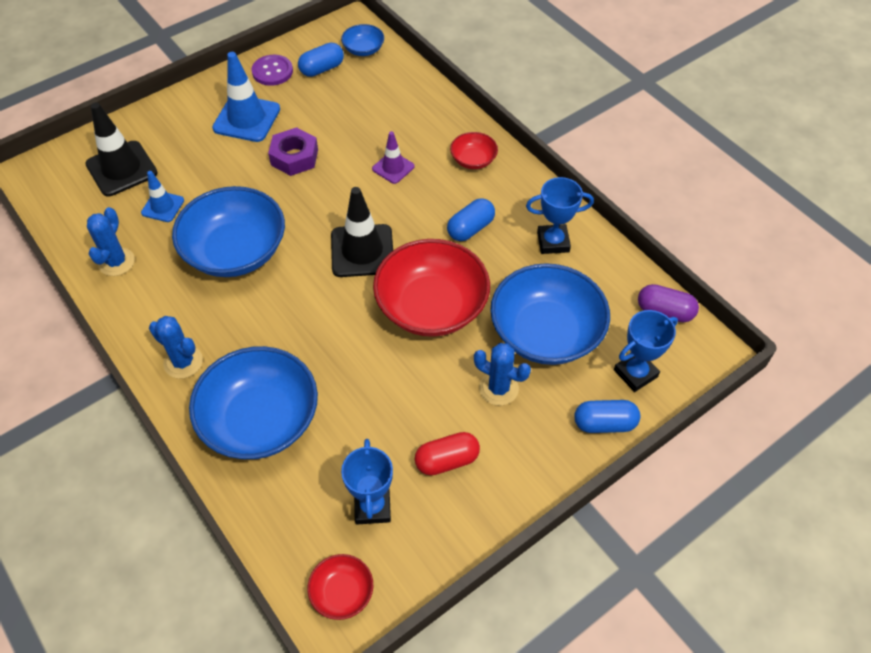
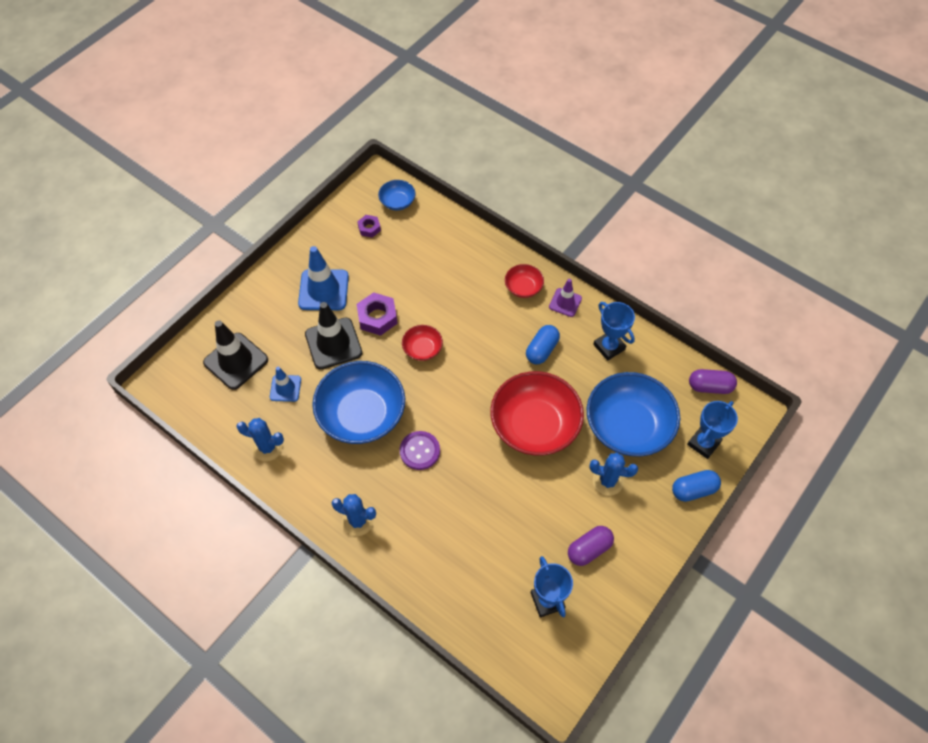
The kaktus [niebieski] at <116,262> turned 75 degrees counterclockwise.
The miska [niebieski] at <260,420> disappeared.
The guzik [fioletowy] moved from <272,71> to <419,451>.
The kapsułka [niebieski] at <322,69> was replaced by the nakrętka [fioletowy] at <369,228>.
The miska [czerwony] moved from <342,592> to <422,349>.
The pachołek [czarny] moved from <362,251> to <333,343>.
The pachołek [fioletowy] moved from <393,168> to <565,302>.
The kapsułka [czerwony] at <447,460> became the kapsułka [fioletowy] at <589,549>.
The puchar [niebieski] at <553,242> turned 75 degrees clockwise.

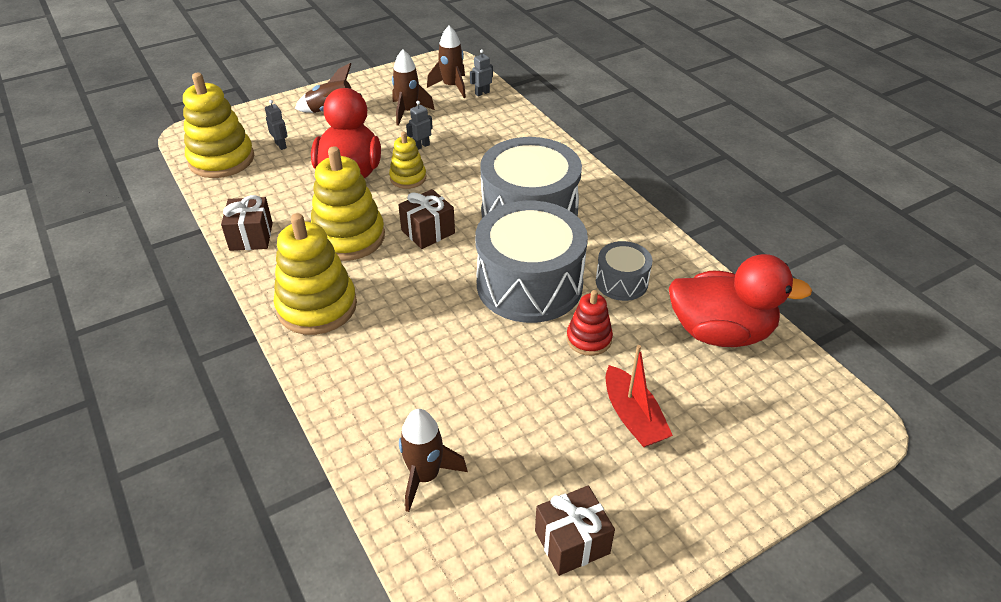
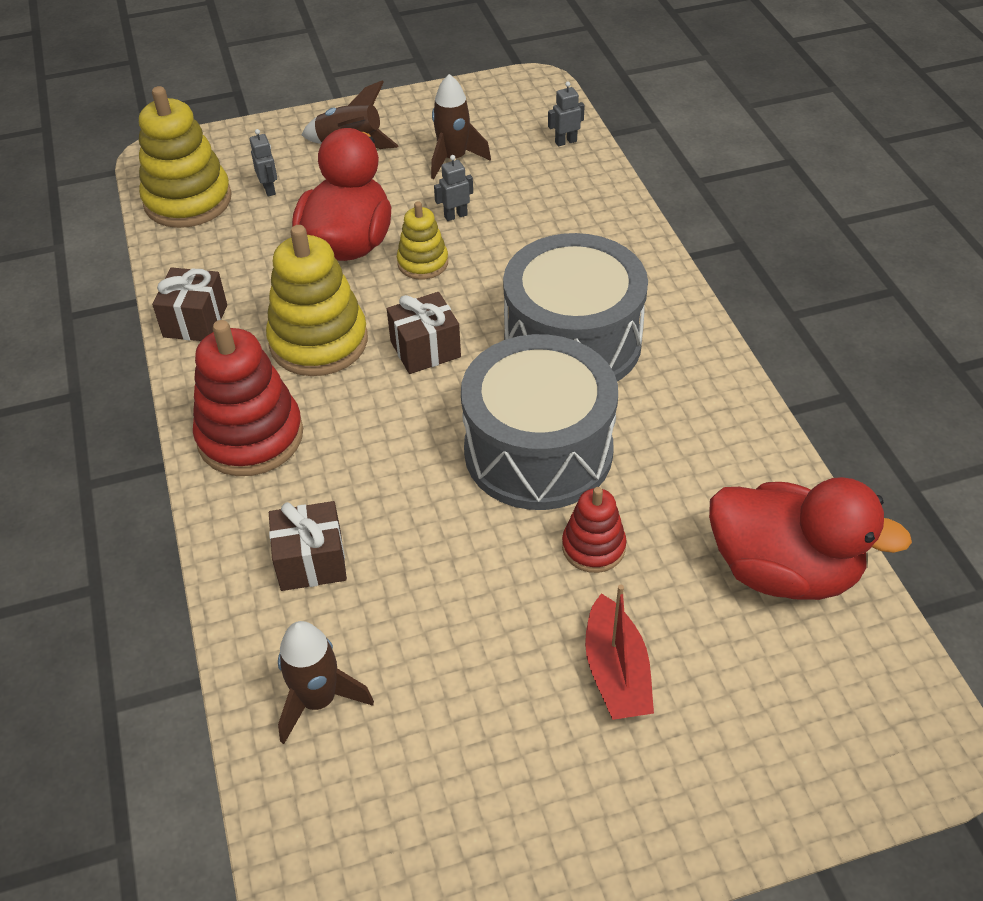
The zabawka nakładanka [żółty] at <317,306> became the zabawka nakładanka [czerwony] at <250,436>.
The rakieta [brązowy] at <451,87> disappeared.
The prezent [brązowy] moved from <572,542> to <311,561>.
The bęben [szary] at <621,282> disappeared.

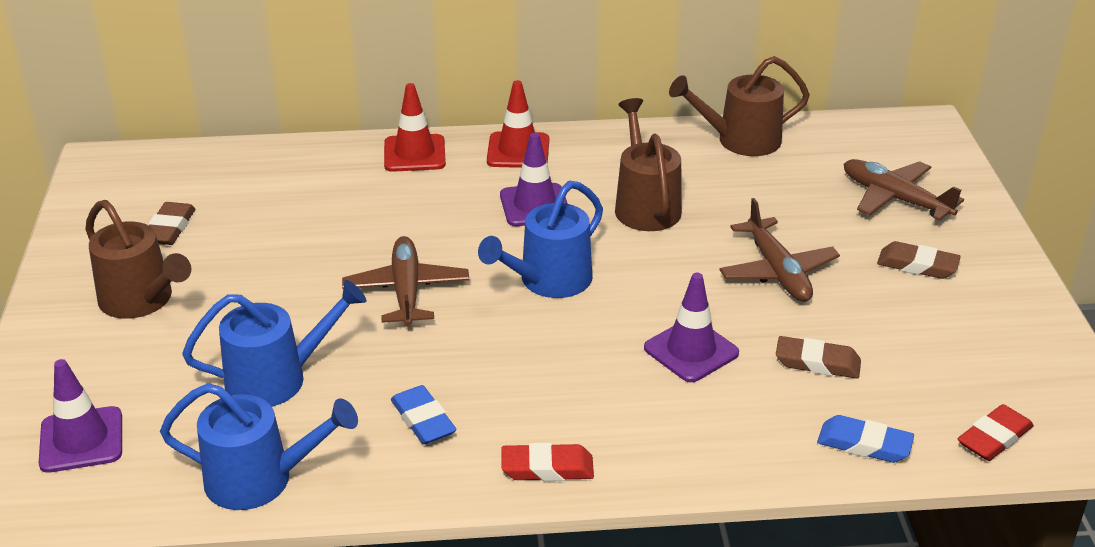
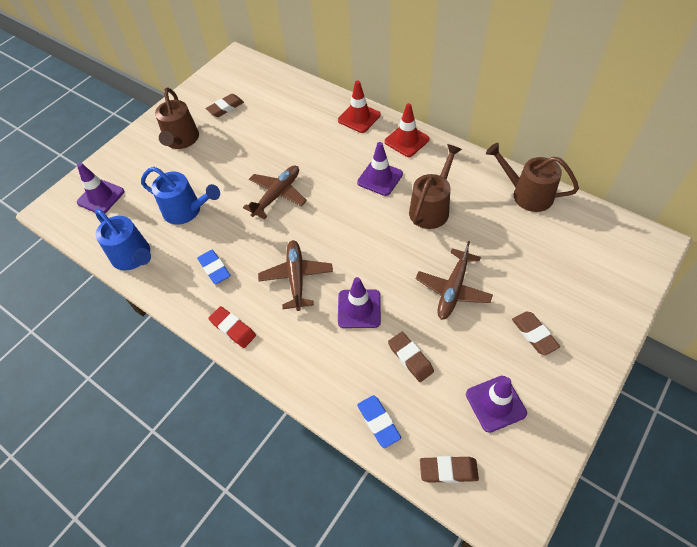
The gumka do mazania [niebieski] at <423,420> turned 45 degrees counterclockwise.
The konewka [niebieski] at <548,281> disappeared.
The samolot [brązowy] moved from <895,199> to <296,278>.
The gumka do mazania [czerwony] at <994,438> became the gumka do mazania [brązowy] at <448,470>.
The pachołek [fioletowy] at <495,403> appeared.

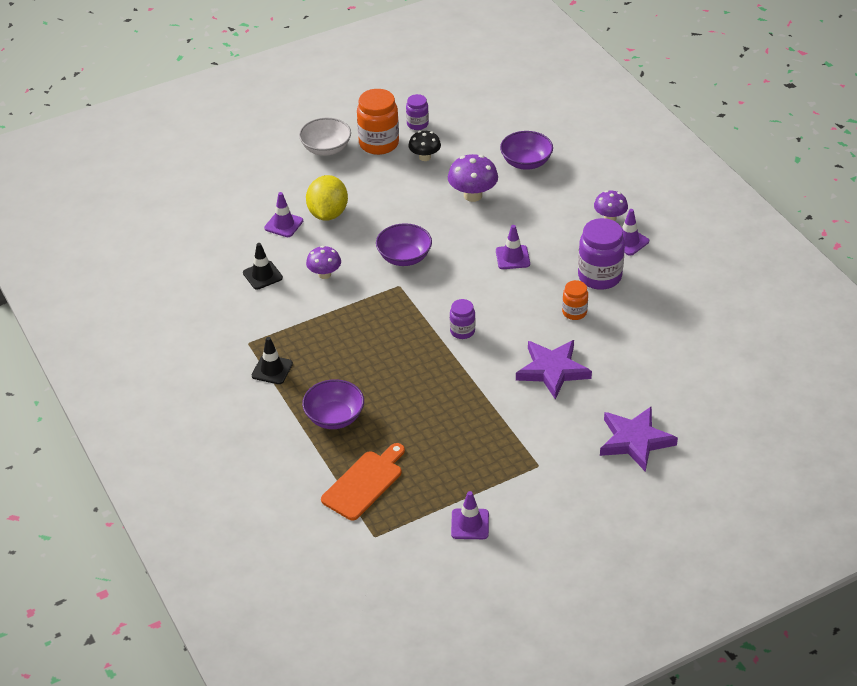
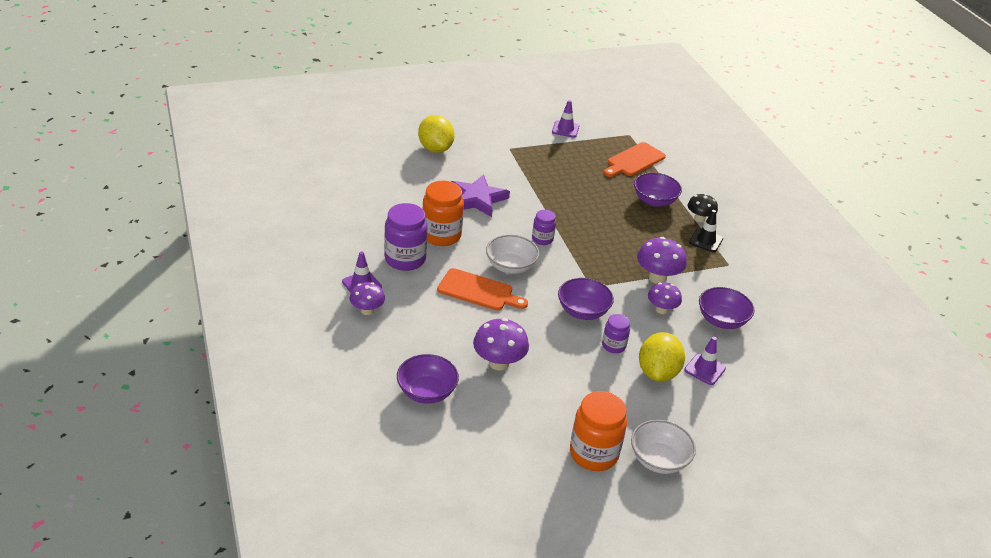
The pachołek [czarny] at <262,275> was replaced by the miska [fioletowy] at <722,320>.
The słoik [fioletowy] moved from <417,124> to <613,345>.
The grzyb [czarny] moved from <425,157> to <699,219>.
The pachołek [fioletowy] at <512,257> was replaced by the deska do krojenia [pomarańczowy] at <478,291>.
The słoik [pomarańczowy] at <574,312> changed to 1.81 times the size.
The gwiazda [fioletowy] at <635,441> was replaced by the cytryna [żółty] at <435,148>.
The miska [biały] at <510,266> appeared.
The grzyb [fioletowy] at <657,278> appeared.

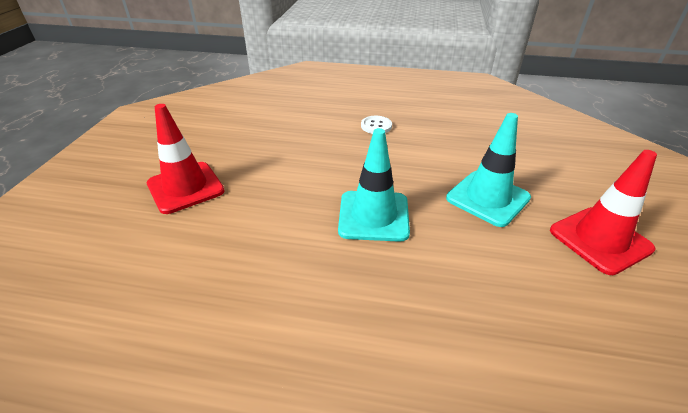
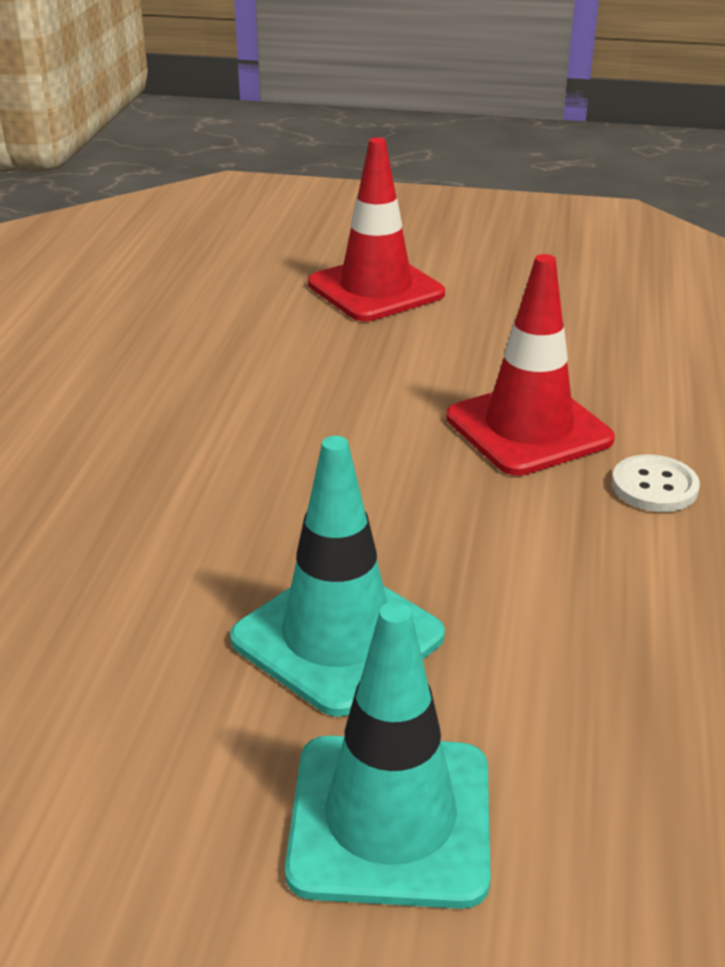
The pachołek [turkusowy] moved from <373,216> to <390,820>.
The pachołek [czerwony] moved from <600,240> to <528,429>.

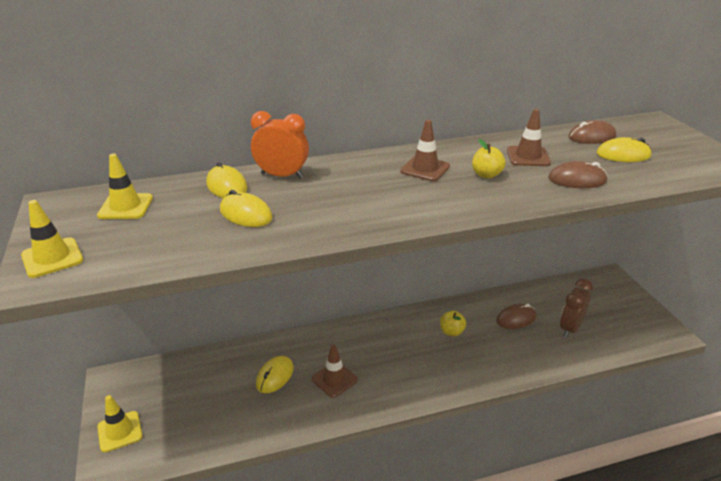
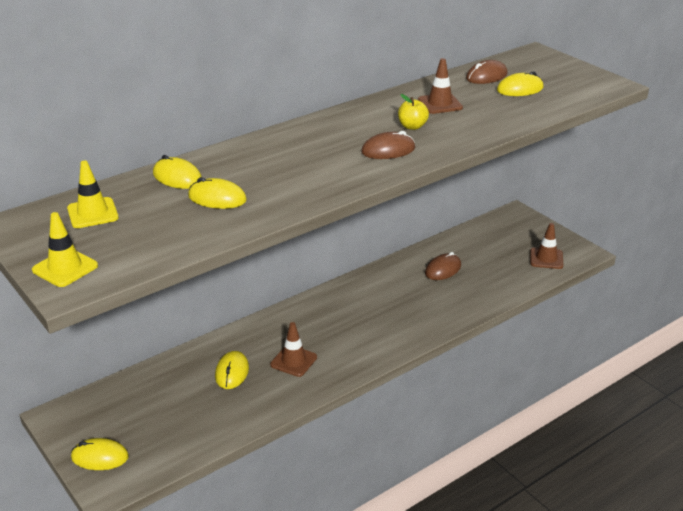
The pachołek [żółty] at <120,431> was replaced by the myszka [żółty] at <100,457>.
The budzik [pomarańczowy] at <282,176> disappeared.
The pachołek [brązowy] moved from <425,169> to <546,258>.
The jabłko [żółty] at <451,332> disappeared.
The myszka [brązowy] moved from <577,180> to <388,150>.
The budzik [brązowy] at <570,328> disappeared.

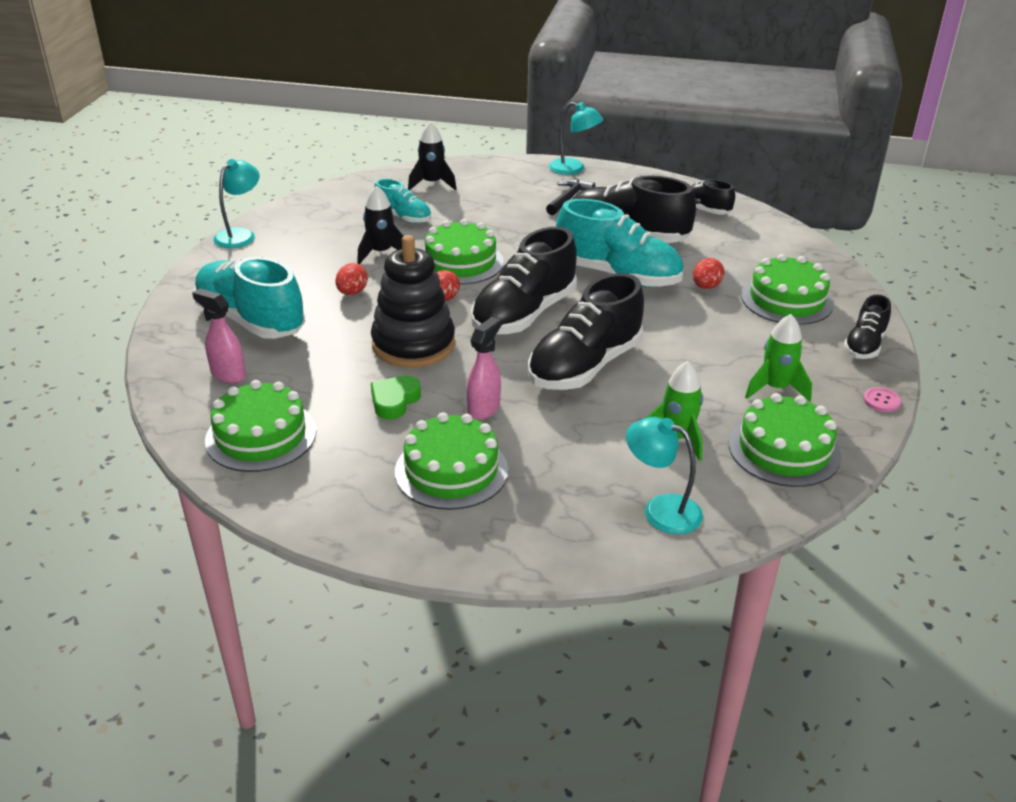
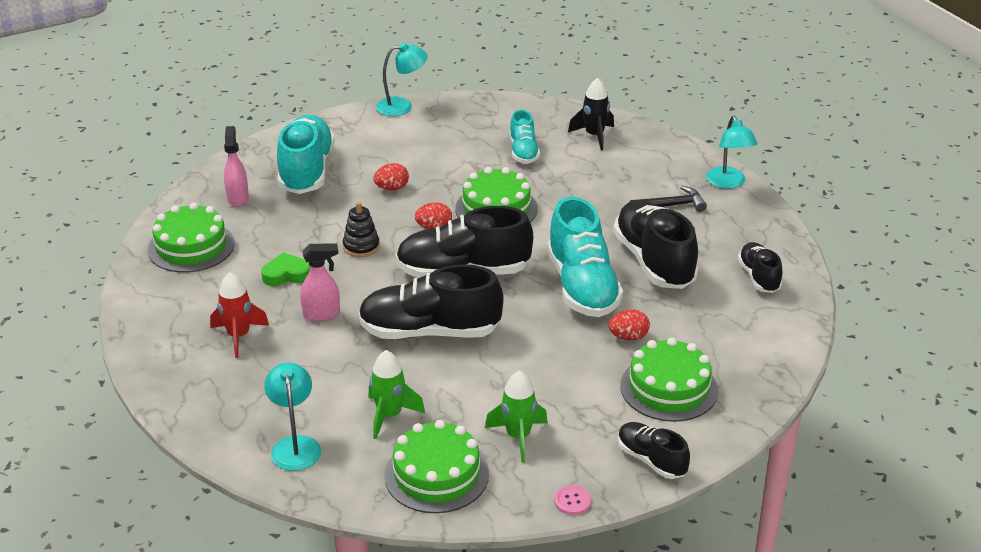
The rakieta [czarny] at <381,253> disappeared.
The zabawka nakładanka [czarny] at <413,344> changed to 0.50 times the size.
The tort [zielony] at <451,470> was replaced by the rakieta [czerwony] at <238,336>.
The but [czarny] at <864,345> turned 60 degrees clockwise.

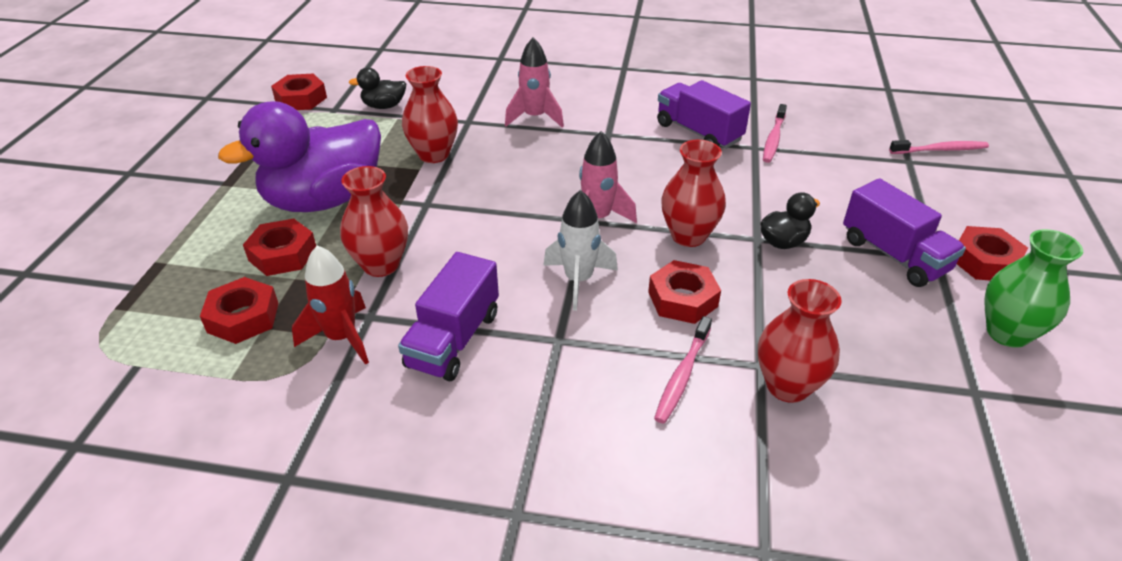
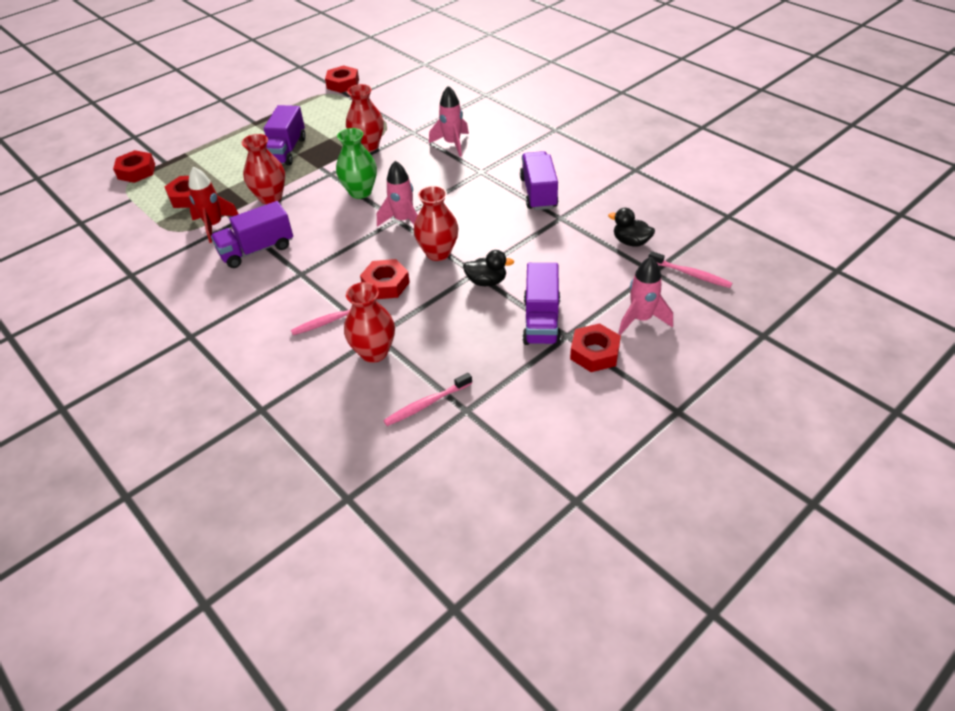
The kaczka [fioletowy] at <324,200> was replaced by the ciężarówka [fioletowy] at <286,151>.
The nakrętka [czerwony] moved from <283,254> to <136,171>.
The kaczka [czarny] moved from <384,106> to <631,242>.
The rakieta [biały] at <578,280> disappeared.
The szczoteczka do zębów [różowy] moved from <773,139> to <426,404>.
The wazon [zielony] moved from <1007,333> to <360,192>.
The rakieta [różowy] at <641,319> appeared.

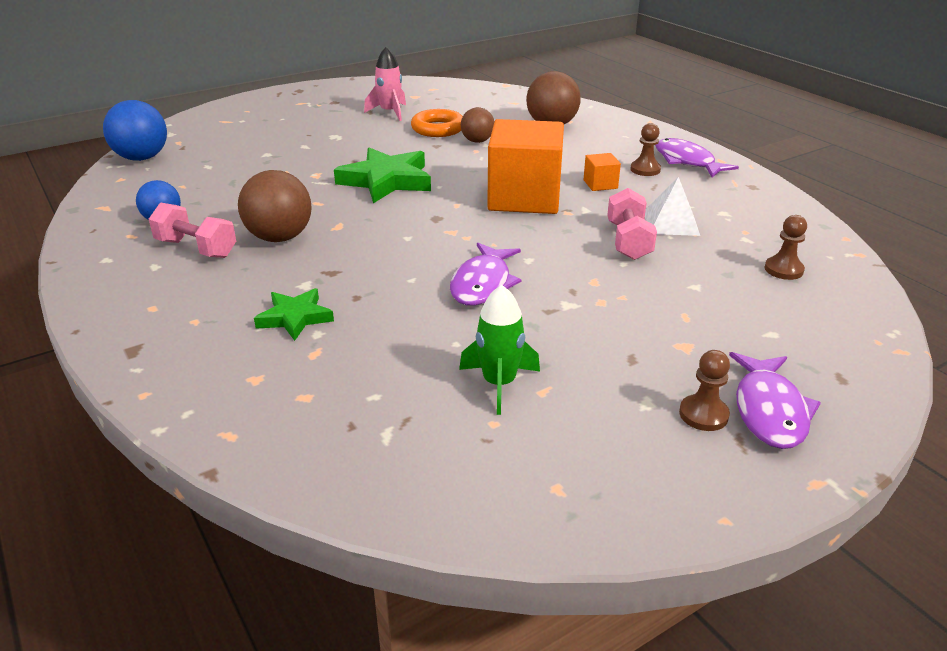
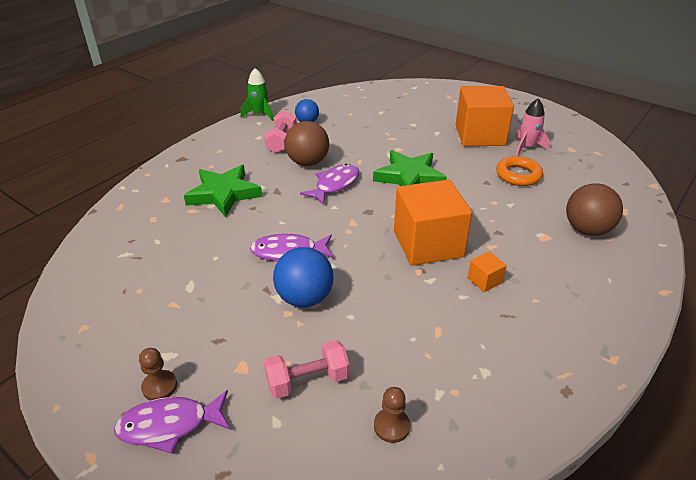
The piłka [niebieski] moved from <142,158> to <304,298>.
The gwiazda [zielony] at <295,318> changed to 1.70 times the size.
The rakieta [zielony] moved from <499,384> to <260,114>.
The piłka [brązowy] at <477,141> disappeared.
The hantel [różowy] moved from <628,241> to <307,380>.
The pionek [brązowy] at <645,169> disappeared.
The piramida [biały] at <671,223> disappeared.
The ryba [fioletowy] moved from <686,161> to <335,184>.
The sześcian [pomarańczowy] at <480,135> appeared.

